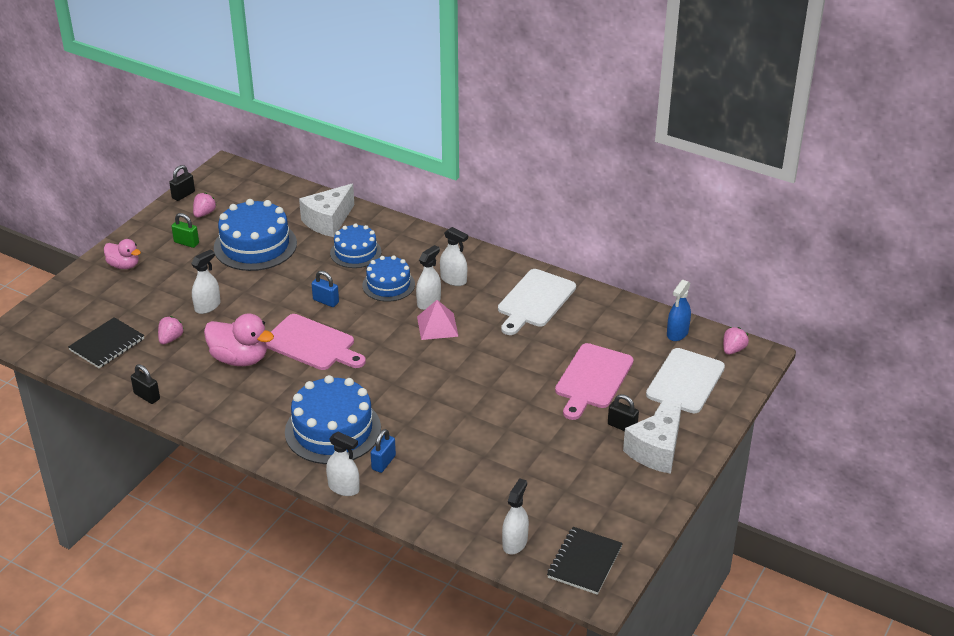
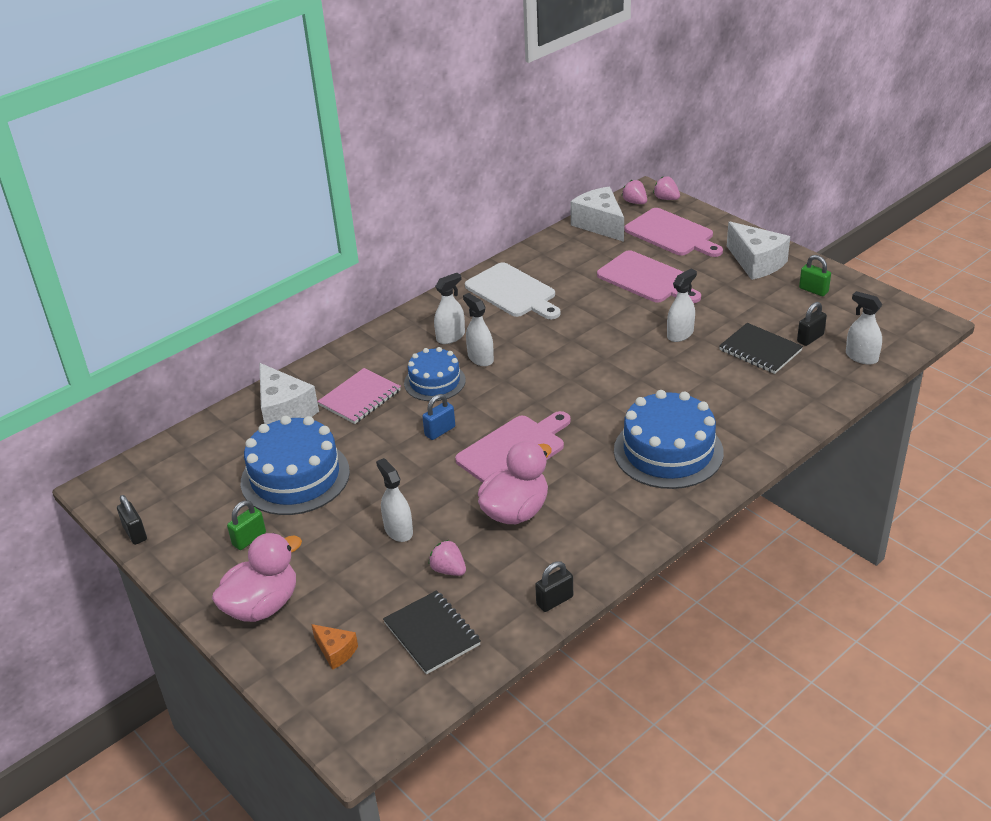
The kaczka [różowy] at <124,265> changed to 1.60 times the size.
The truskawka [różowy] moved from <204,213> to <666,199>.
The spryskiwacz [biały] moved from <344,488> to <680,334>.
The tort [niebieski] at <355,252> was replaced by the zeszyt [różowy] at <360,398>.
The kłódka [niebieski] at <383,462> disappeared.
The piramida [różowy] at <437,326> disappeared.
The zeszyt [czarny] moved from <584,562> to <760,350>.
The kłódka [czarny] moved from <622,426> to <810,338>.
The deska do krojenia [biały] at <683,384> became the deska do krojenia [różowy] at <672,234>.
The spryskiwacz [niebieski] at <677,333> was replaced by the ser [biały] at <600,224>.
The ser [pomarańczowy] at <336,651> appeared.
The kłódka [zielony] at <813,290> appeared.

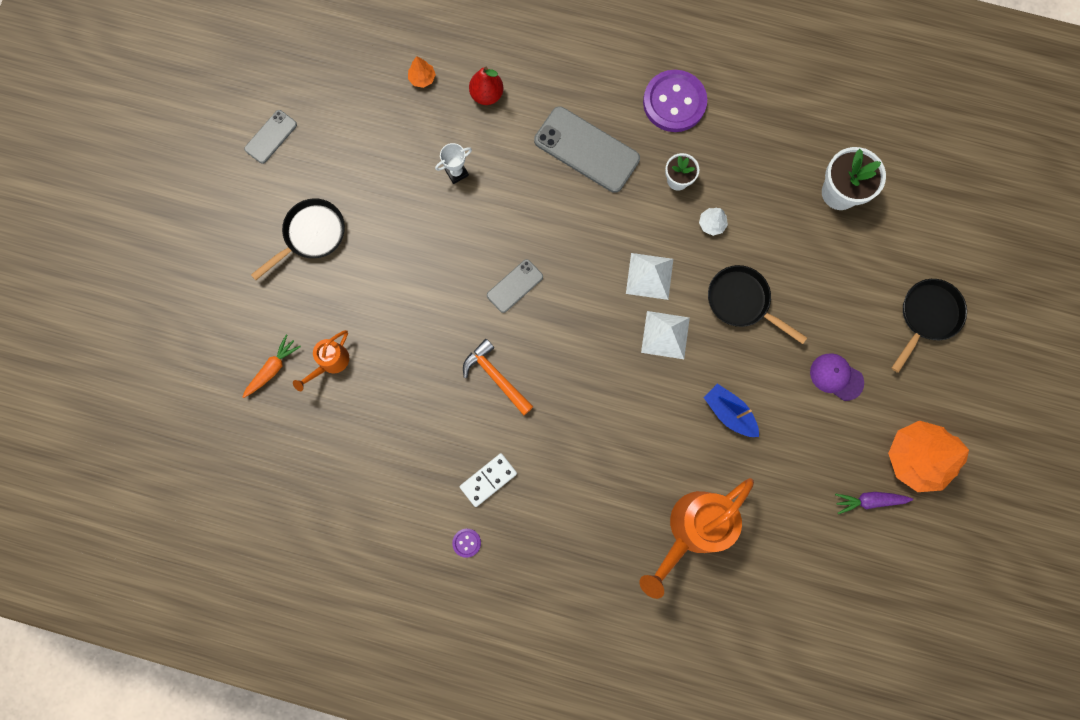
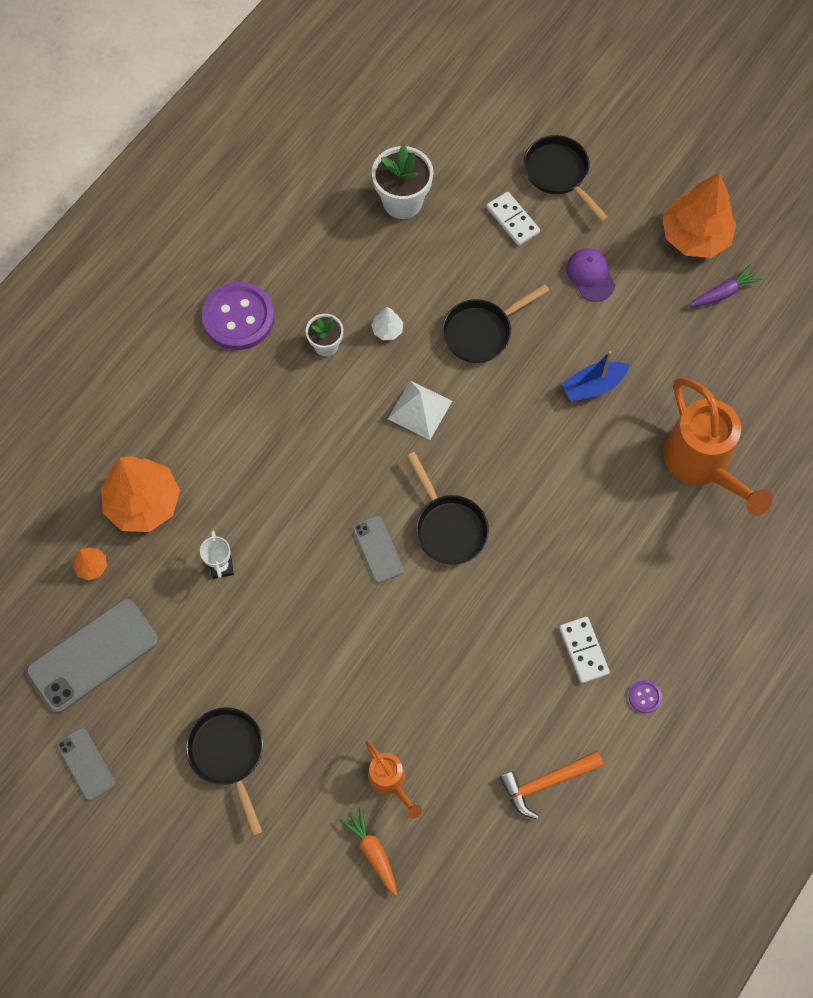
The młotek [pomarańczowy] moved from <495,377> to <546,782>.
The gruszka [czerwony] at <487,95> was replaced by the drzewko [pomarańczowy] at <144,503>.
The telefon [szary] moved from <586,150> to <93,655>.
The piramida [biały] at <665,335> disappeared.
The czapka [fioletowy] at <836,377> turned 105 degrees clockwise.
The marchewka [fioletowy] at <869,500> turned 135 degrees counterclockwise.
The patelnia [czarny] at <448,527> appeared.
The kostka domina [biały] at <513,220> appeared.

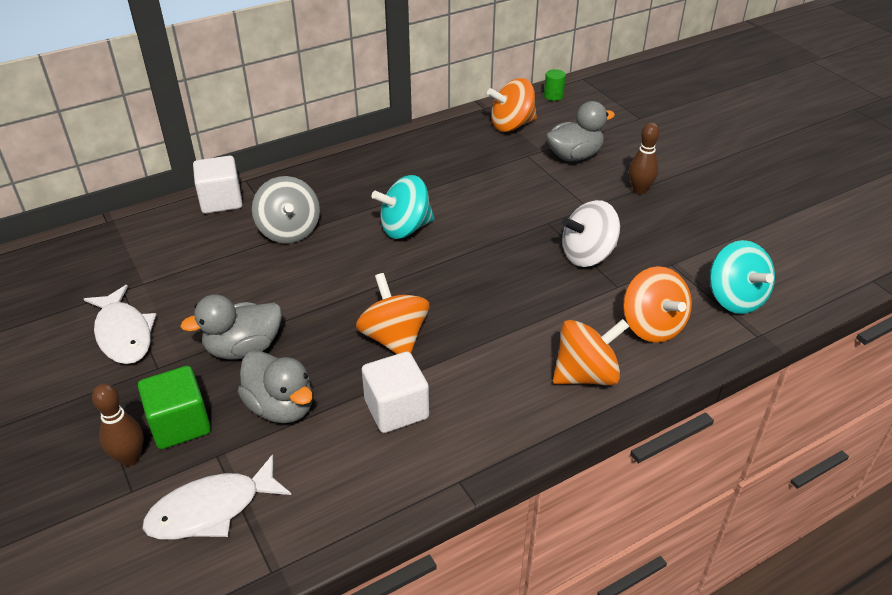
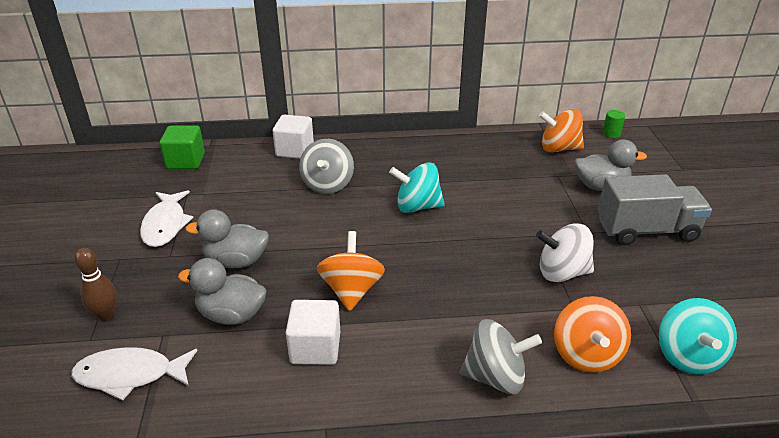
The sześcian [zielony] moved from <180,424> to <186,161>.
The kaczka [szary] at <281,407> turned 120 degrees clockwise.
The bączek [pomarańczowy] at <586,375> became the bączek [szary] at <495,377>.
The kręgiel [brązowy] at <639,190> was replaced by the ciężarówka [szary] at <646,230>.

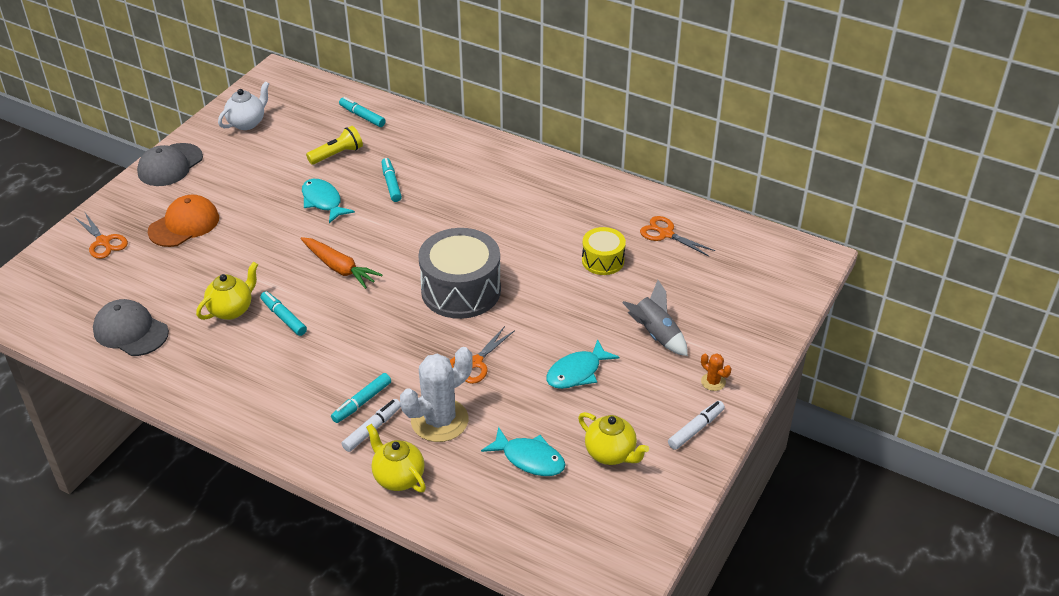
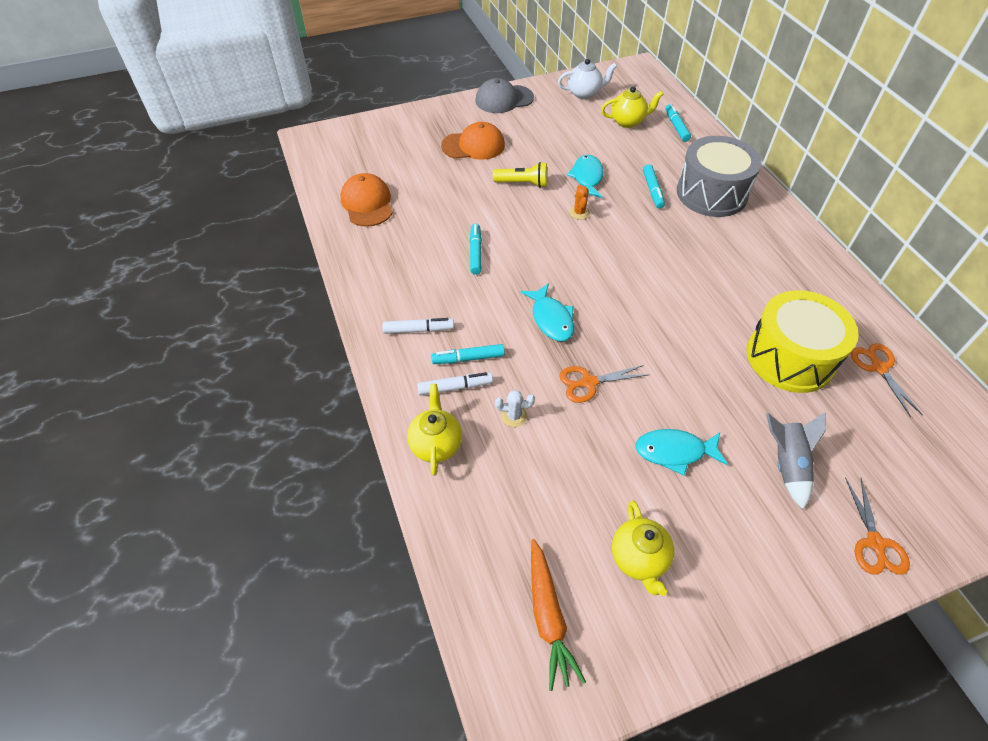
The nożyczki [pomarańczowy] moved from <103,242> to <875,543>.
The czapka [szary] at <130,331> became the czapka [pomarańczowy] at <367,203>.
The imbryk [żółty] moved from <231,310> to <628,122>.
The marchewka [pomarańczowy] moved from <339,268> to <548,617>.
The latarka [żółty] moved from <337,154> to <522,183>.
The flamaster [turkusowy] at <391,184> turned 150 degrees clockwise.
The kaktus [biały] at <439,420> changed to 0.44 times the size.
The bęben [szary] moved from <461,290> to <711,193>.
The ryba [turkusowy] moved from <529,459> to <551,319>.
The bęben [żółty] at <603,260> changed to 1.83 times the size.
The flamaster [biały] moved from <695,429> to <418,330>.
The kaktus [pomarańczowy] moved from <713,382> to <579,213>.

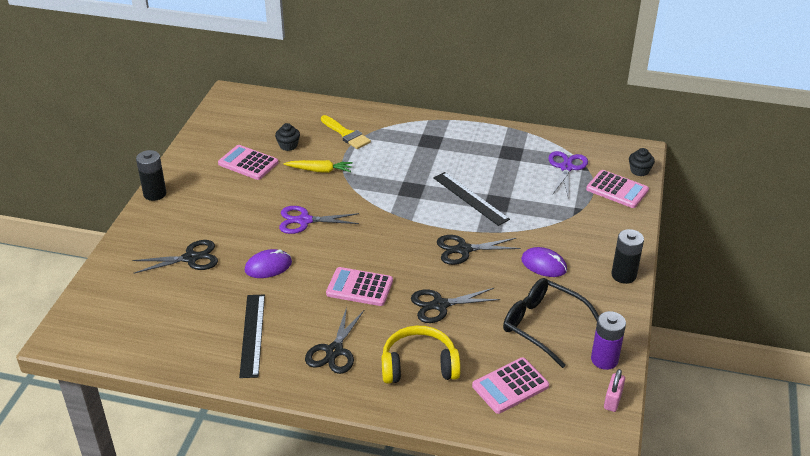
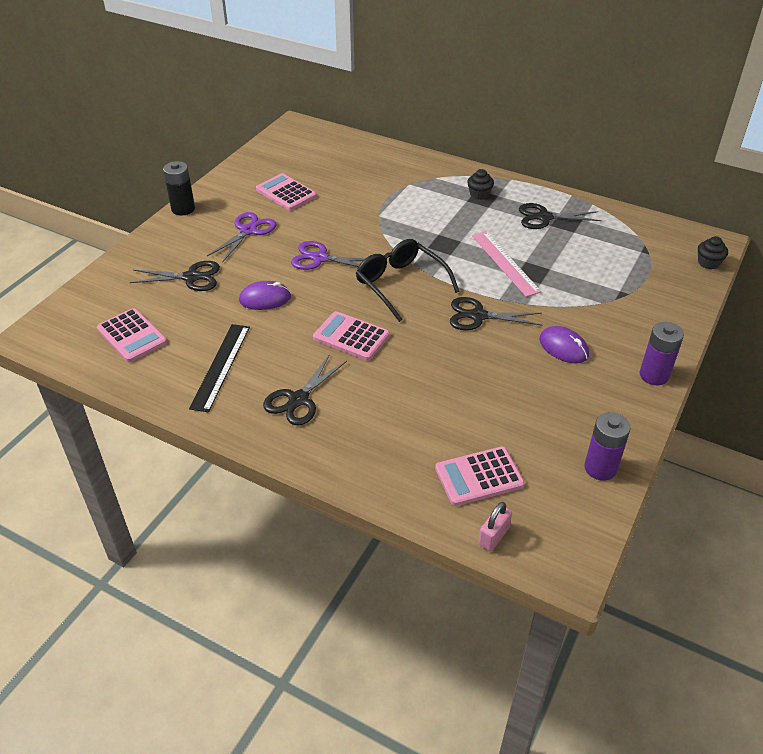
The muffinka [czarny] moved from <288,145> to <479,194>.
The marchewka [żółty] at <319,170> disappeared.
The pędzel [żółty] at <346,134> disappeared.
The słuchawki [żółty] at <419,365> disappeared.
The nożyczki [czarny] moved from <440,305> to <544,217>.
The linijka [czarny] at <470,198> became the linijka [różowy] at <505,263>.
The okulary [czarny] moved from <543,325> to <400,284>.
The nożyczki [fioletowy] moved from <566,168> to <248,231>.
The kalkulator [różowy] moved from <617,190> to <132,336>.
The kłódka [różowy] moved from <613,400> to <493,536>.
The bateria [czarny] at <623,275> became the bateria [fioletowy] at <654,375>.

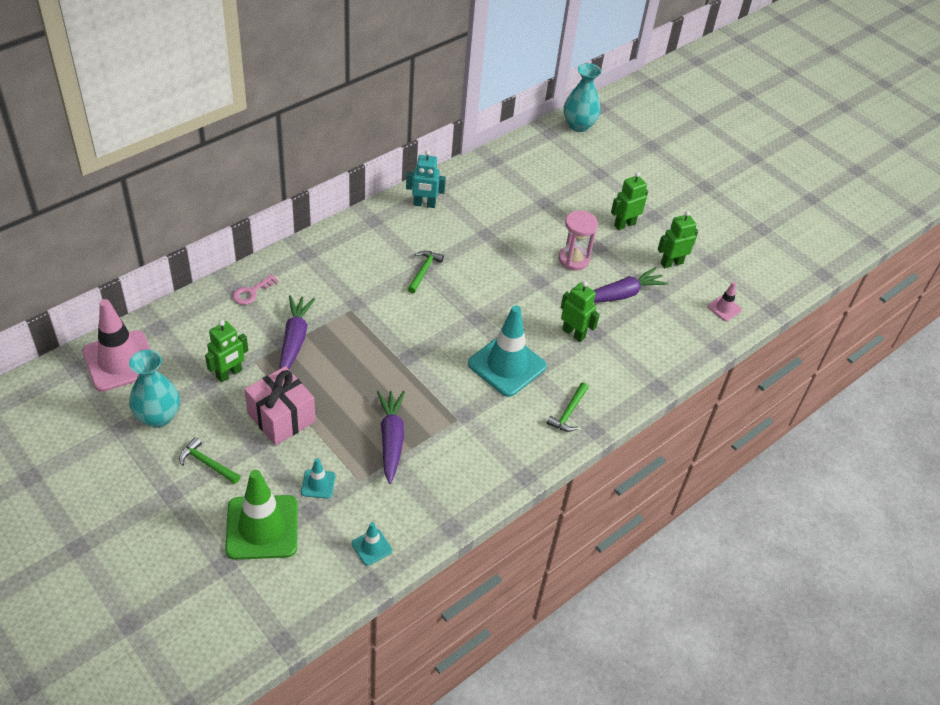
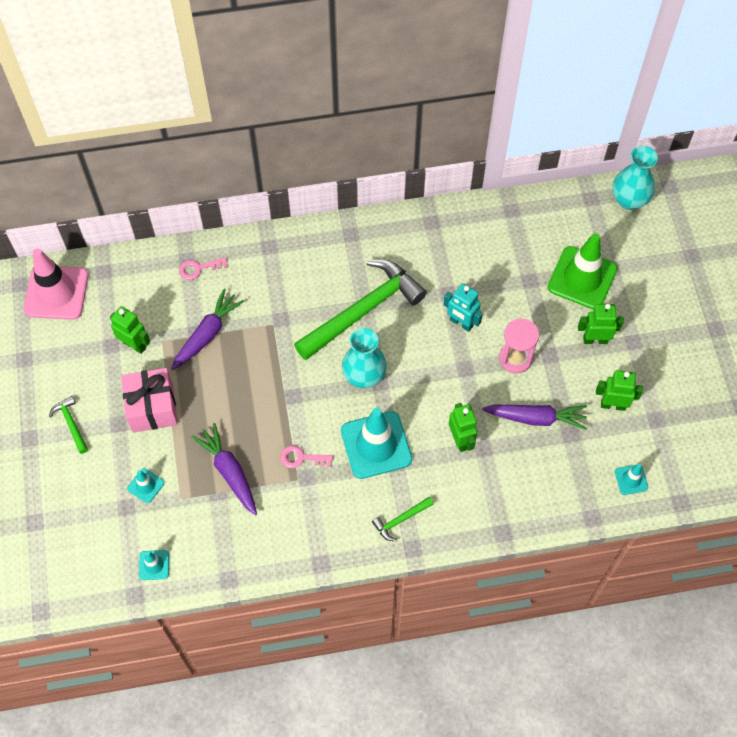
The wazon [turkusowy] moved from <158,416> to <364,376>.
The robot [zielony] at <229,374> turned 135 degrees counterclockwise.
The pachołek [zielony] moved from <262,527> to <582,278>.
The marchewka [fioletowy] at <391,439> turned 60 degrees counterclockwise.
The robot [turkusowy] moved from <424,204> to <461,323>.
The młotek [zielony] at <423,271> changed to 2.38 times the size.
The pachołek [różowy] at <724,308> became the pachołek [turkusowy] at <631,479>.
The klucz [różowy] at <301,458> appeared.

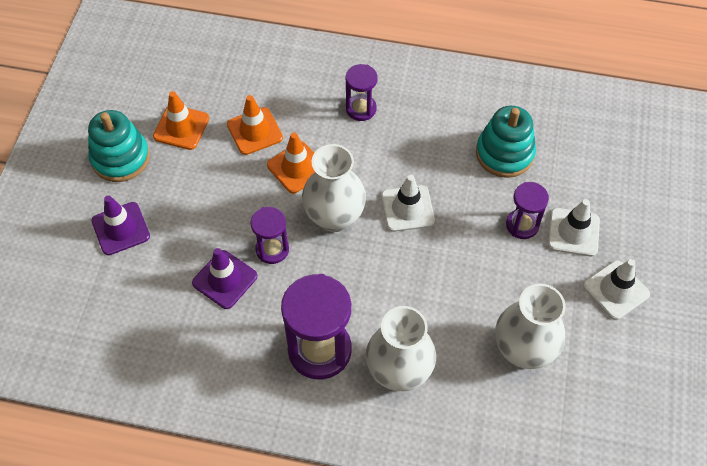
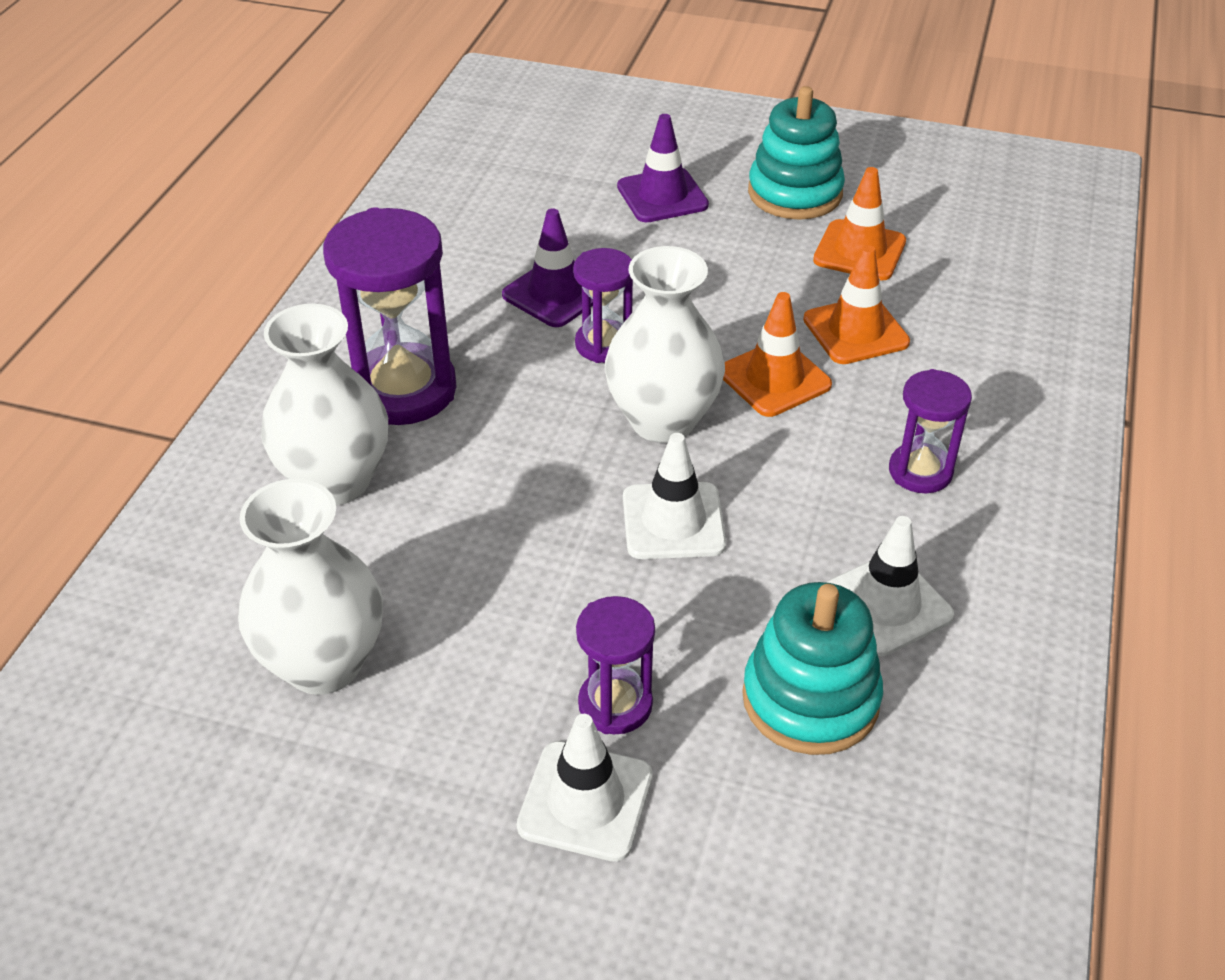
The pachołek [biały] moved from <616,290> to <885,605>.

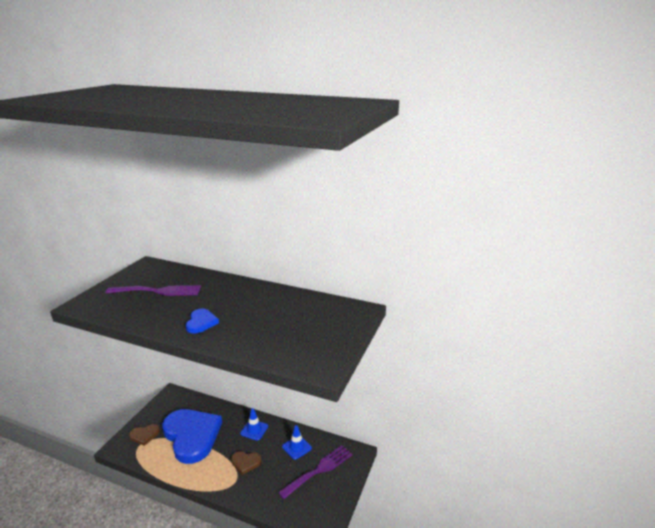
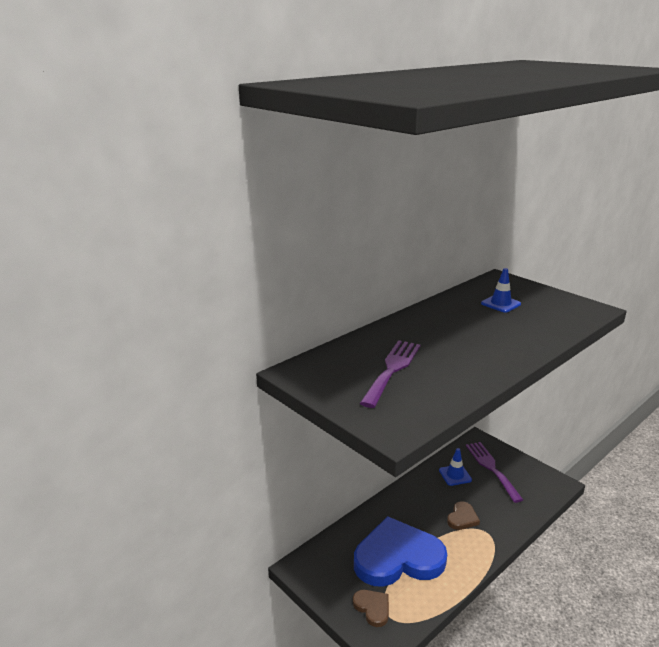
The serce [brązowy] at <144,435> turned 45 degrees counterclockwise.
The serce [niebieski] at <201,323> disappeared.
The pachołek [niebieski] moved from <254,430> to <500,304>.

